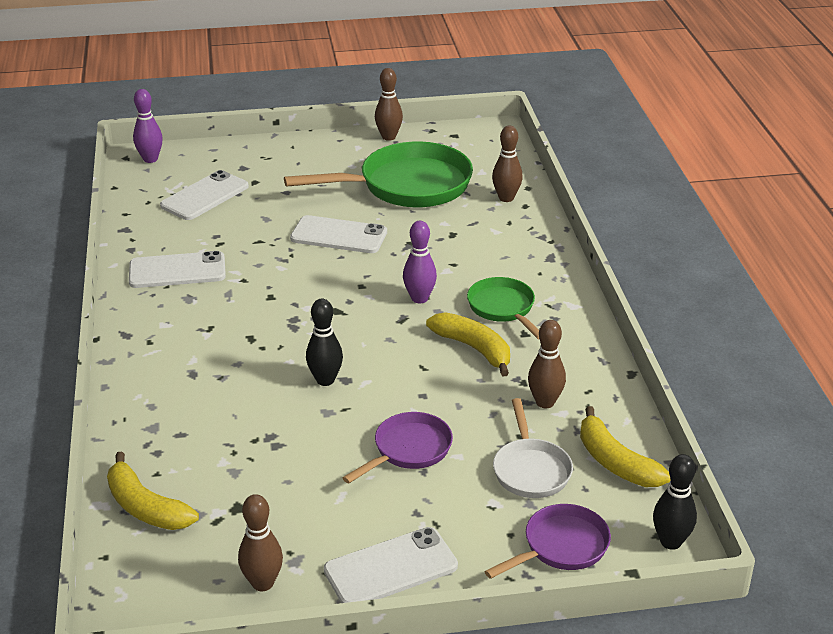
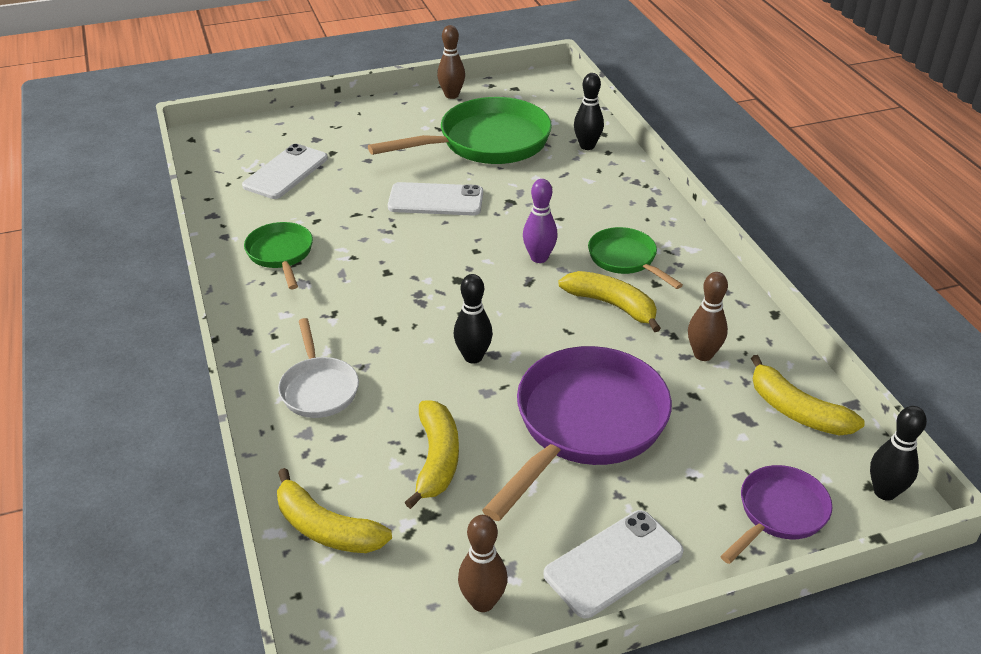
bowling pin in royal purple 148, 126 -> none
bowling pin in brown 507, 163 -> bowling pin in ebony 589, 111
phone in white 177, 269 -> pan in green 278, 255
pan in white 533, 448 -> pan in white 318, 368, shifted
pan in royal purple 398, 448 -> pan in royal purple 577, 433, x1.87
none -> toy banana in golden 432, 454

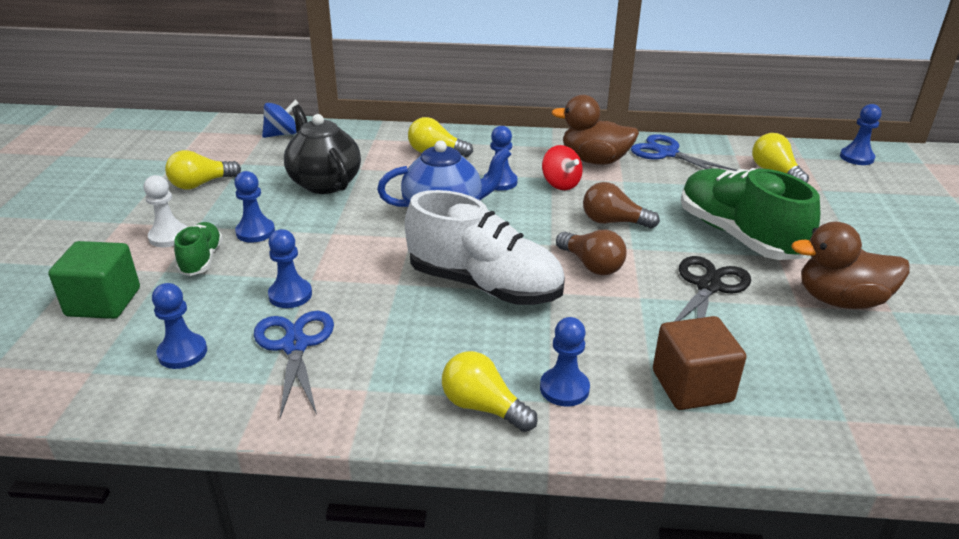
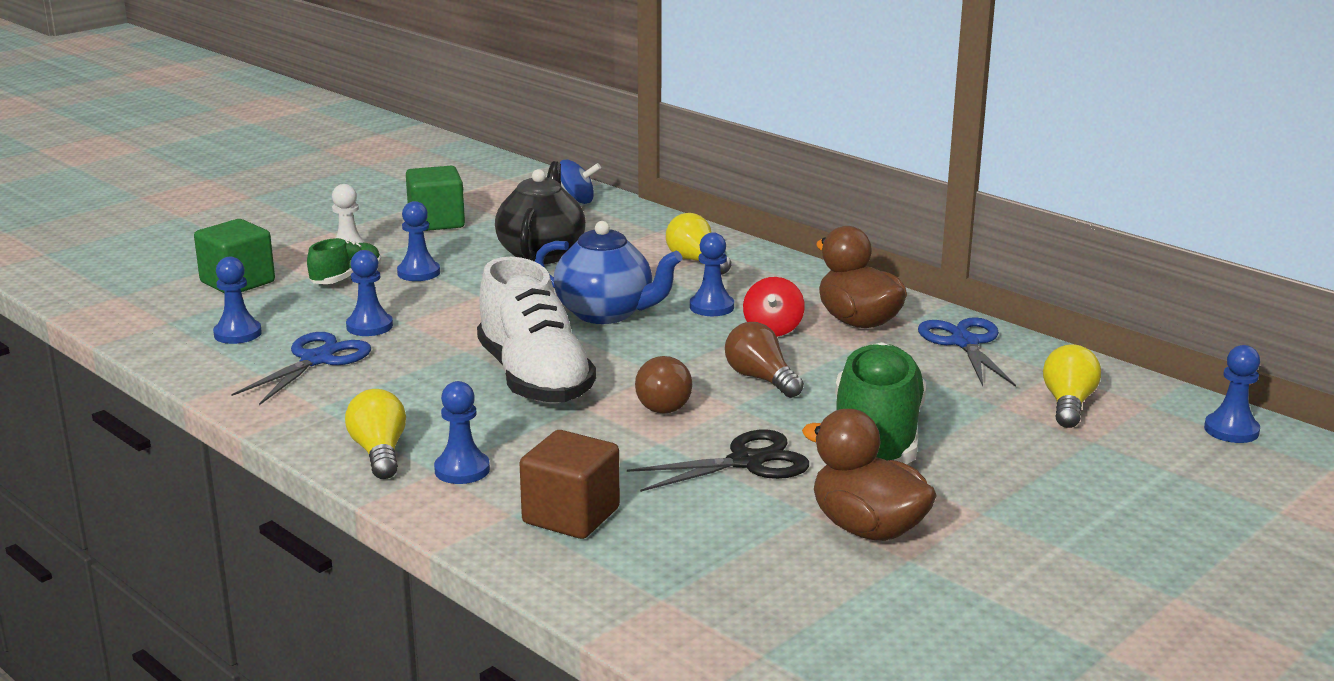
light bulb in golden 203, 169 -> cube in green 435, 198

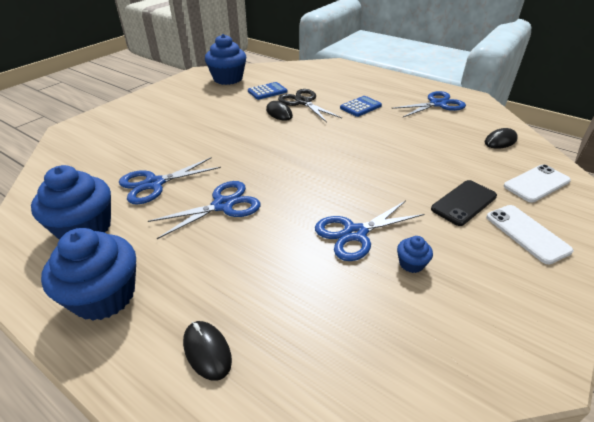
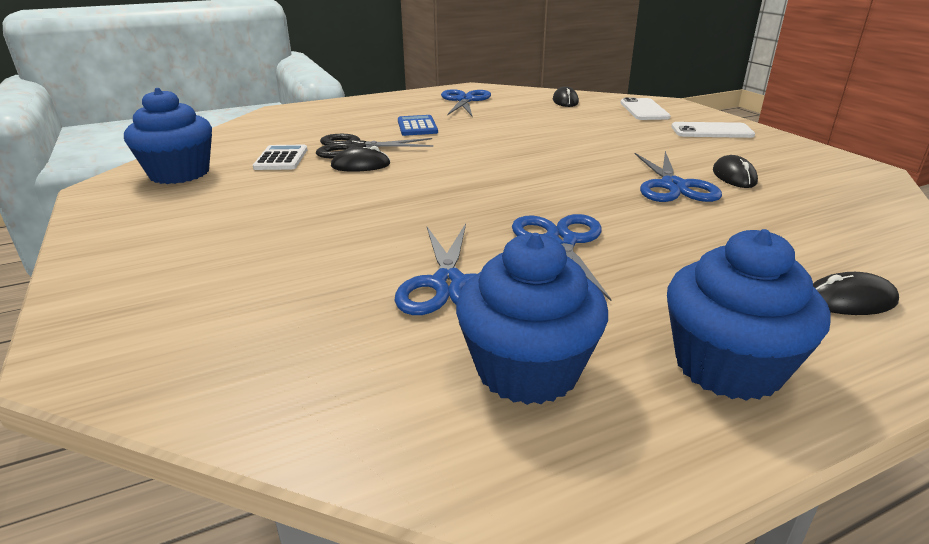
adding machine in blue 267, 91 -> adding machine in white 280, 157
phone in ebony 464, 203 -> none
cupcake in blue 415, 254 -> mouse in ebony 735, 171

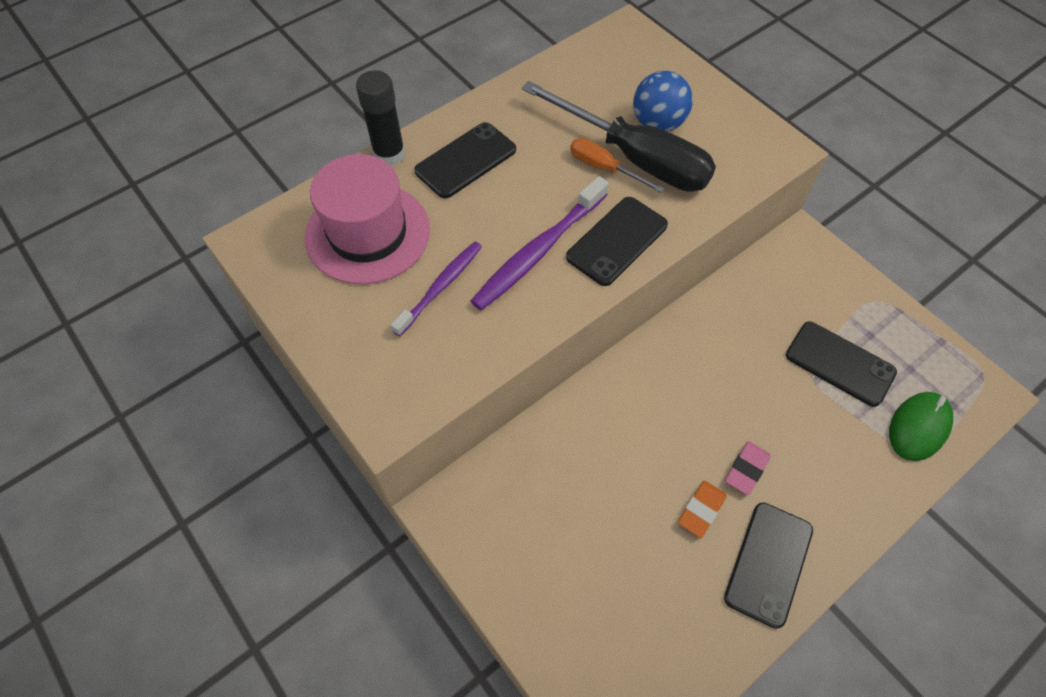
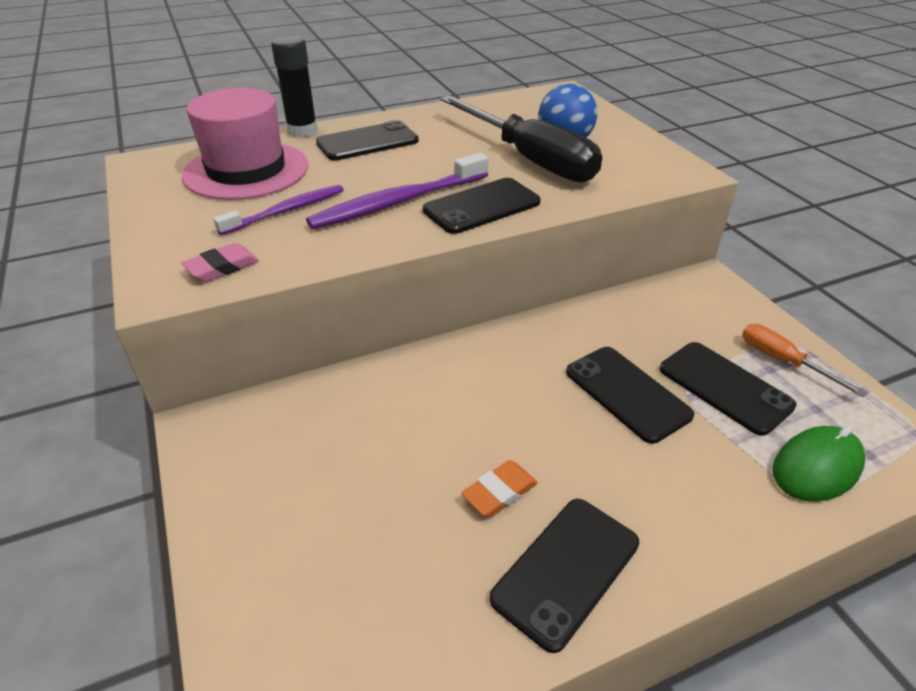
screwdriver in bright orange 617, 165 -> screwdriver in bright orange 804, 361, shifted
gum eraser in rosy 748, 468 -> gum eraser in rosy 220, 262, shifted
none -> phone in ebony 630, 395

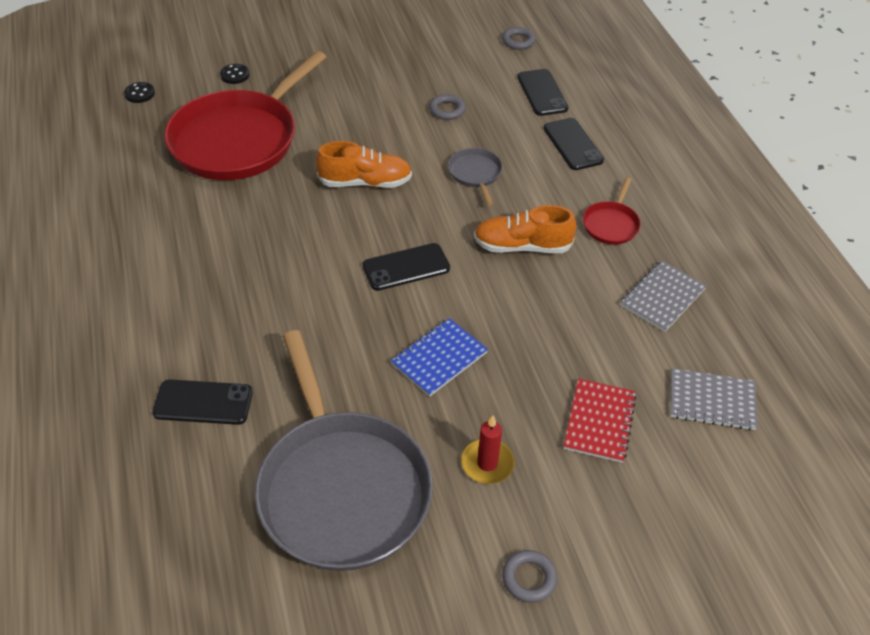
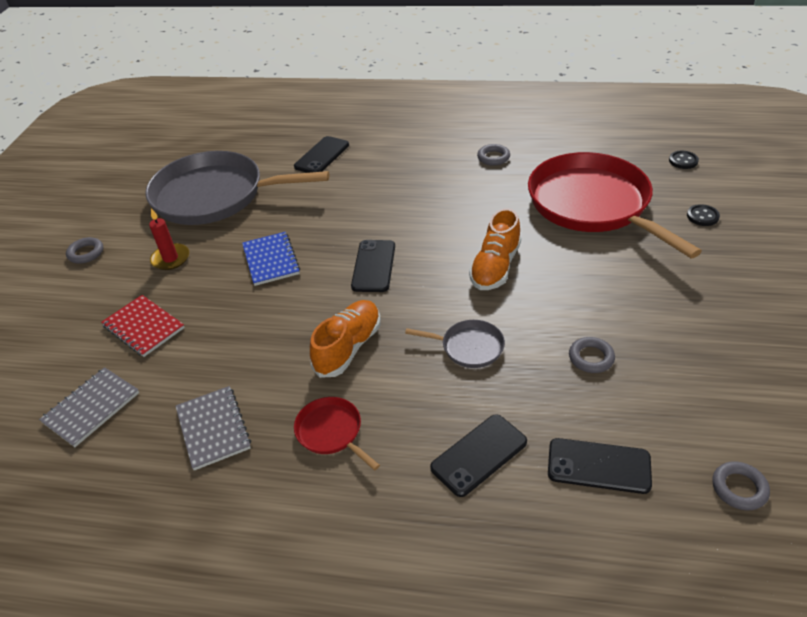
phone in ebony 574, 144 -> phone in ebony 478, 455, 45 degrees counterclockwise
none -> ring in ash-grey 493, 155

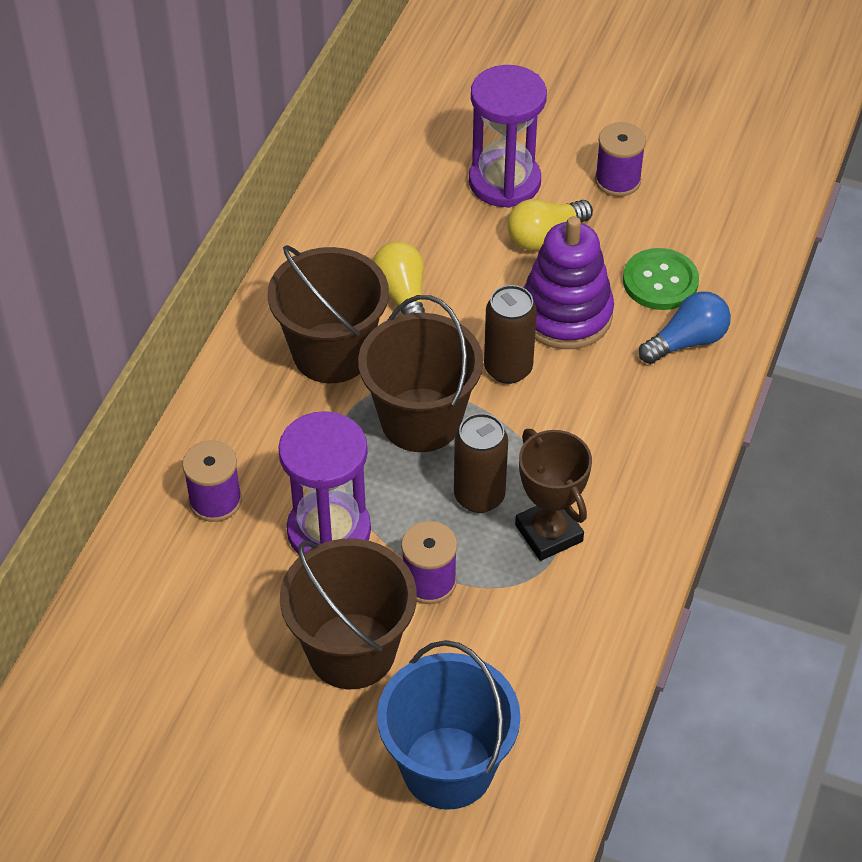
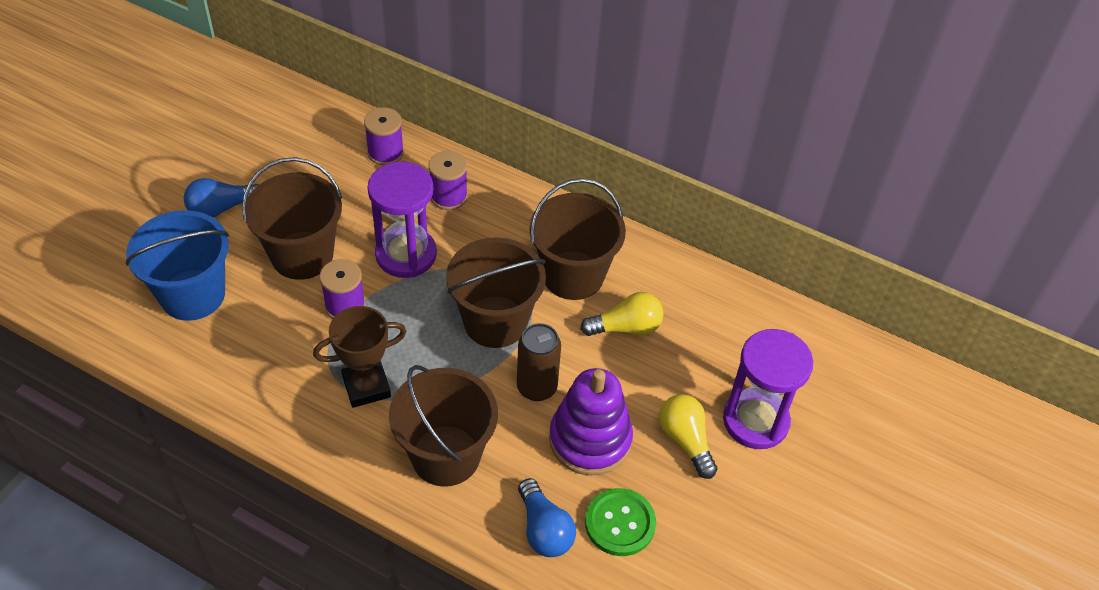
reel of thread in royal purple 620, 159 -> reel of thread in royal purple 384, 136, shifted
soda can in brown 481, 463 -> none
none -> light bulb in blue 221, 198
none -> pail in brown 443, 426

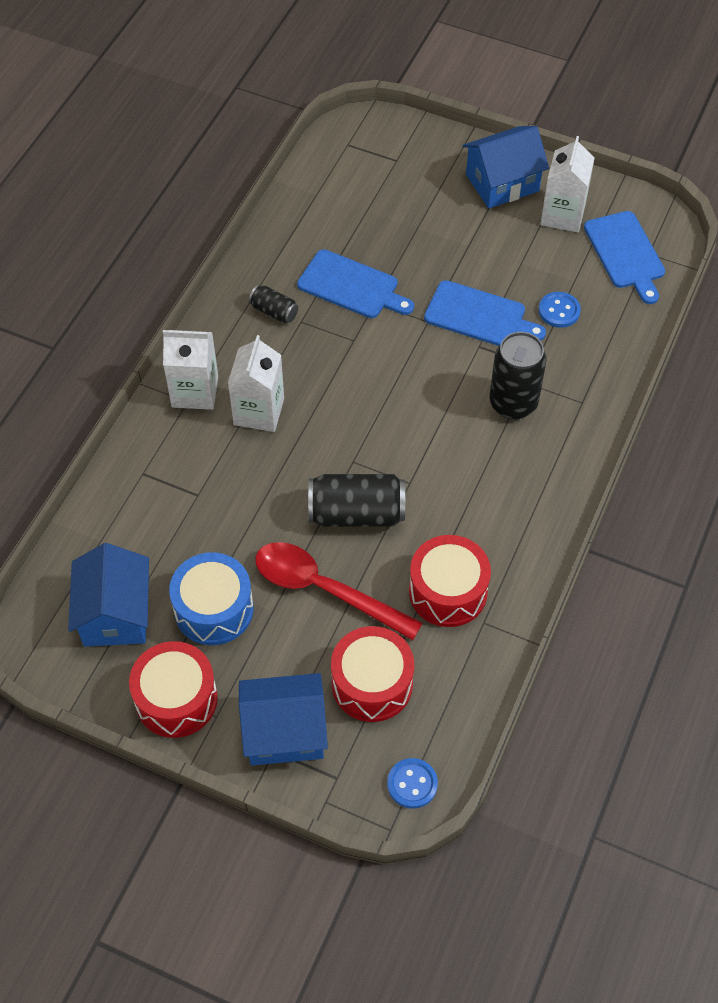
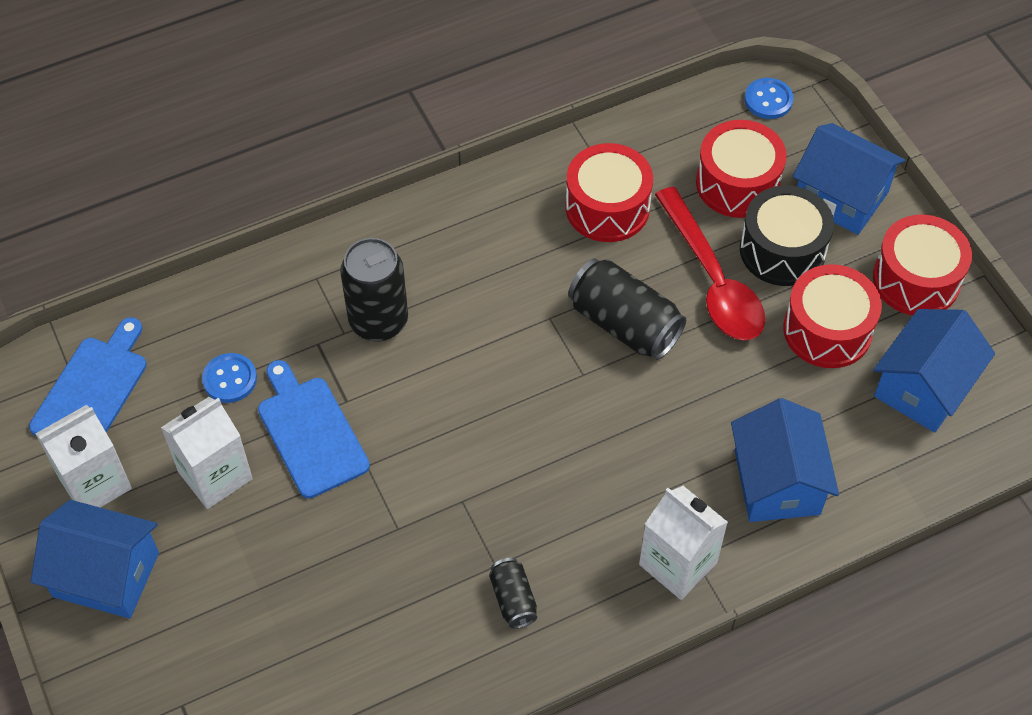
cutting board in blue 355, 283 -> none
carton in white 256, 383 -> carton in white 207, 453, shifted
snare drum in blue 211, 598 -> snare drum in crimson 832, 316
none -> snare drum in ebony 787, 235
none -> toy house in blue 785, 460

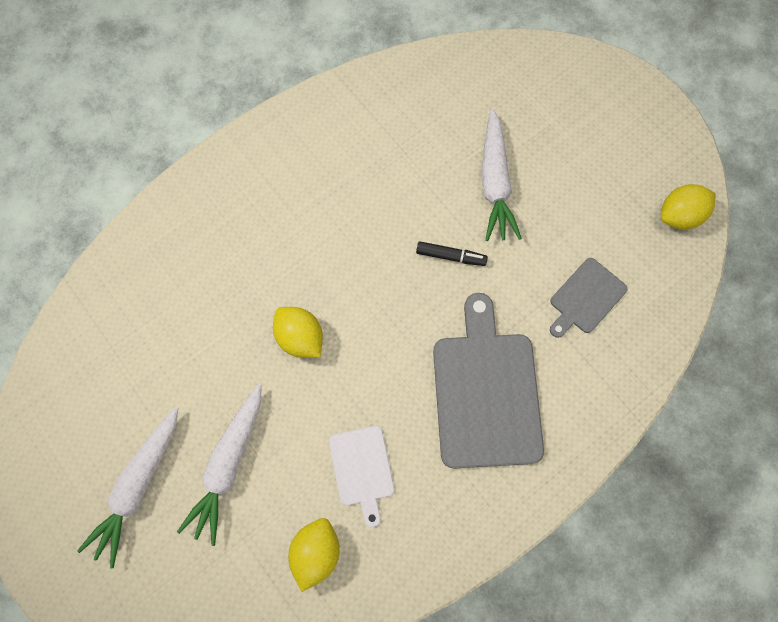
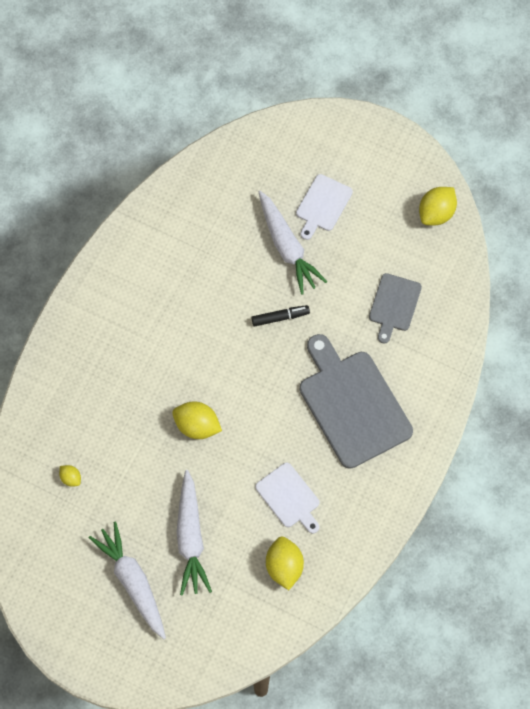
carrot in white 127, 487 -> carrot in white 127, 580, 150 degrees clockwise
none -> cutting board in white 324, 207
none -> toy lemon in golden 70, 476

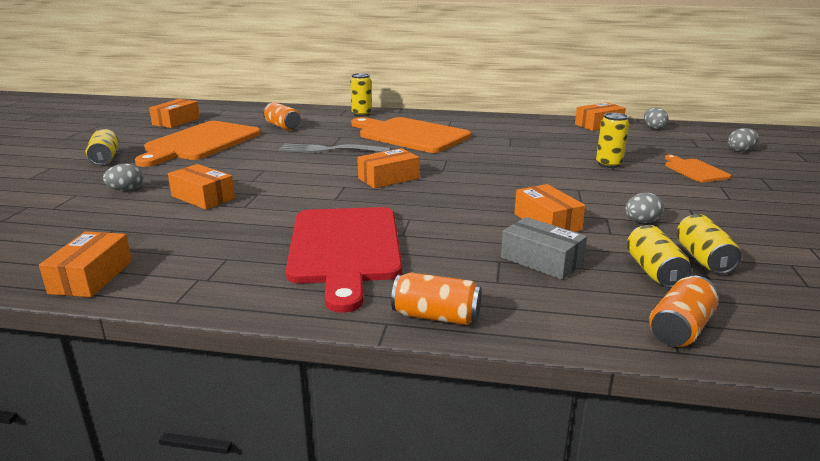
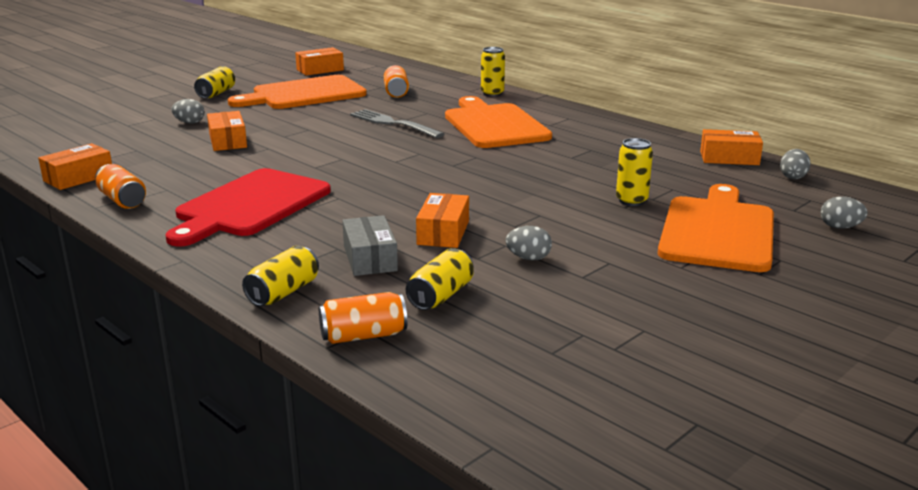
box in bright orange 388, 168 -> none
cutting board in bright orange 698, 168 -> cutting board in bright orange 716, 228, x2.07
soda can in golden 709, 244 -> soda can in golden 280, 276, shifted
soda can in bright orange 436, 298 -> soda can in bright orange 120, 186, shifted

